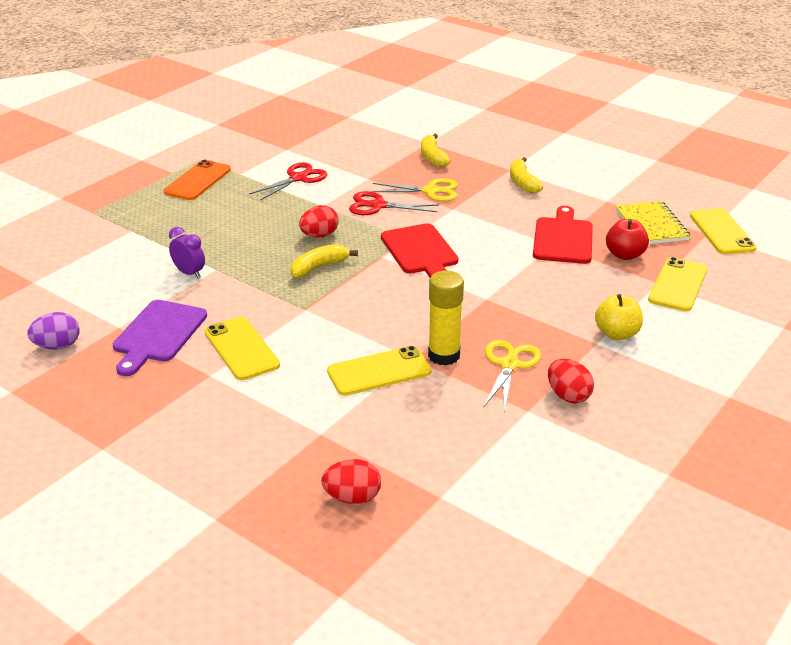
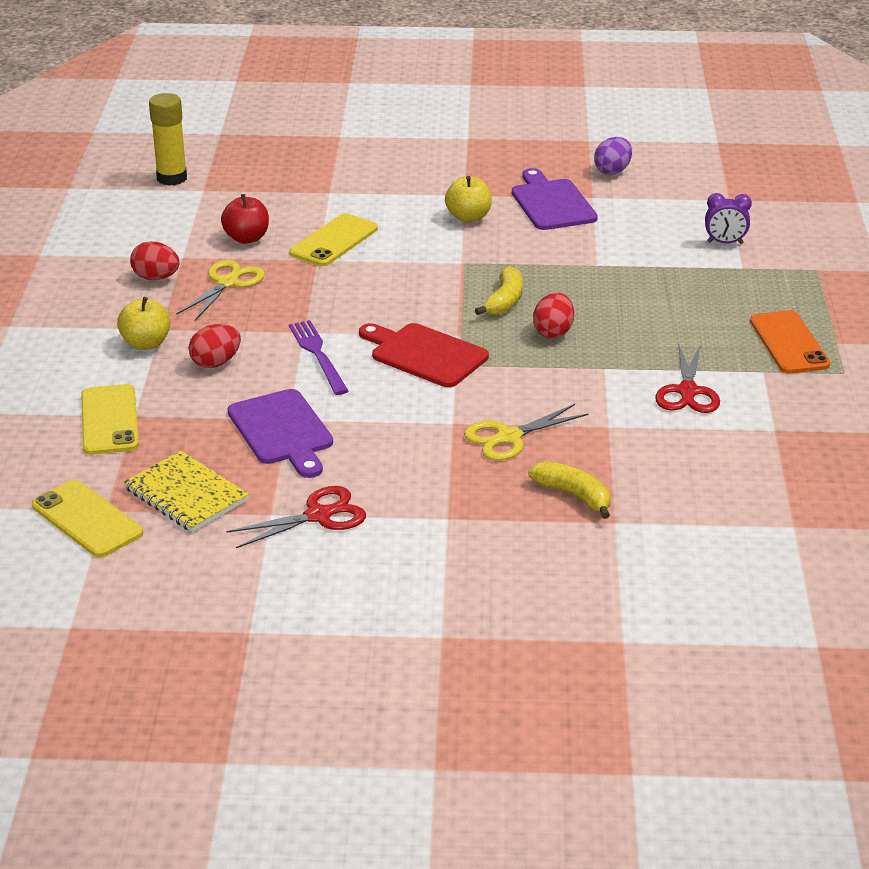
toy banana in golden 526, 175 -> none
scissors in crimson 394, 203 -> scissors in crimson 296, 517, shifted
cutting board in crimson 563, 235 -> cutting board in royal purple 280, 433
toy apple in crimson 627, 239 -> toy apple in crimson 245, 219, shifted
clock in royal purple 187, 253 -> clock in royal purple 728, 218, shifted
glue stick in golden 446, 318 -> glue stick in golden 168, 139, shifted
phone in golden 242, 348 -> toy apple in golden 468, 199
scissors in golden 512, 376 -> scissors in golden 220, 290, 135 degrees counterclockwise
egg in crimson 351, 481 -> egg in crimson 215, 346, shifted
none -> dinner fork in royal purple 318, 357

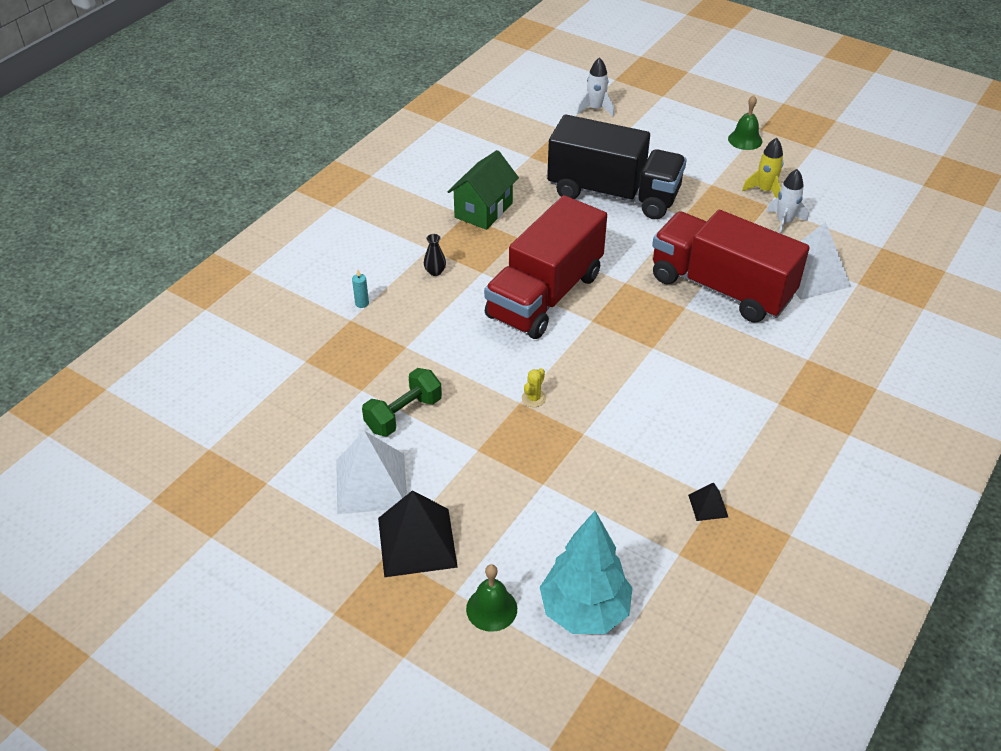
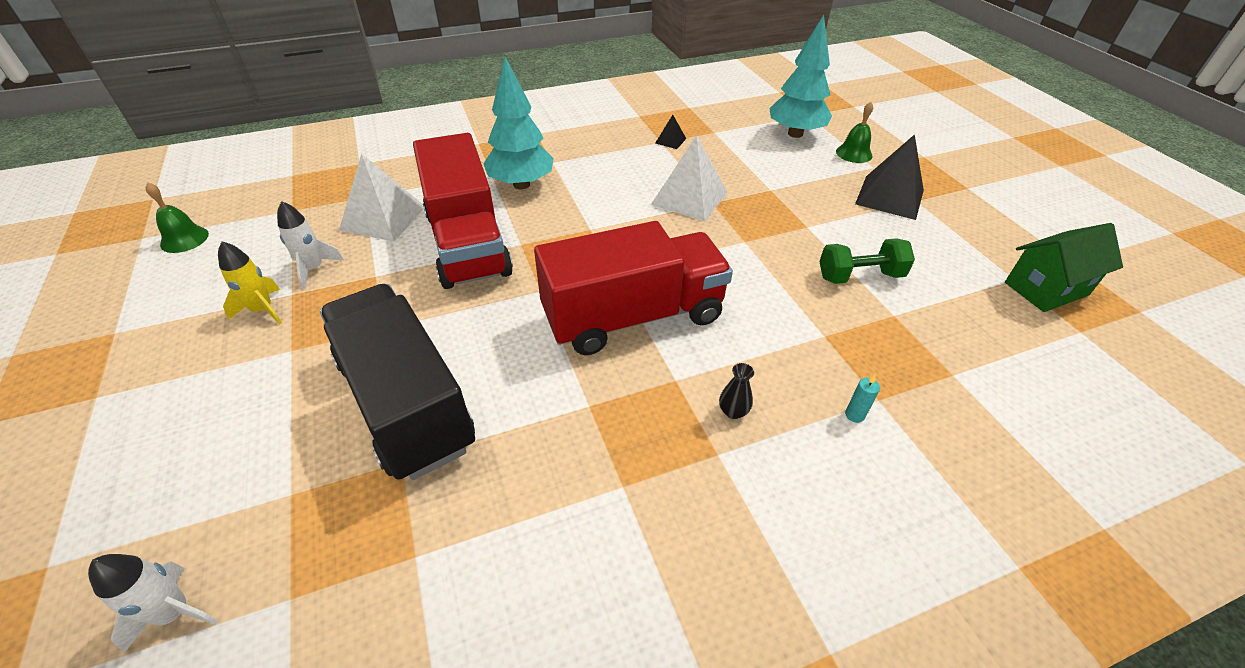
bell in green 745, 122 -> bell in green 177, 217, shifted
toy house in green 483, 190 -> toy house in green 1064, 267, shifted
prickly plant in golden 534, 387 -> none
solid pyramid in white 371, 472 -> solid pyramid in white 689, 178, shifted
none -> fir tree in turquoise 519, 123

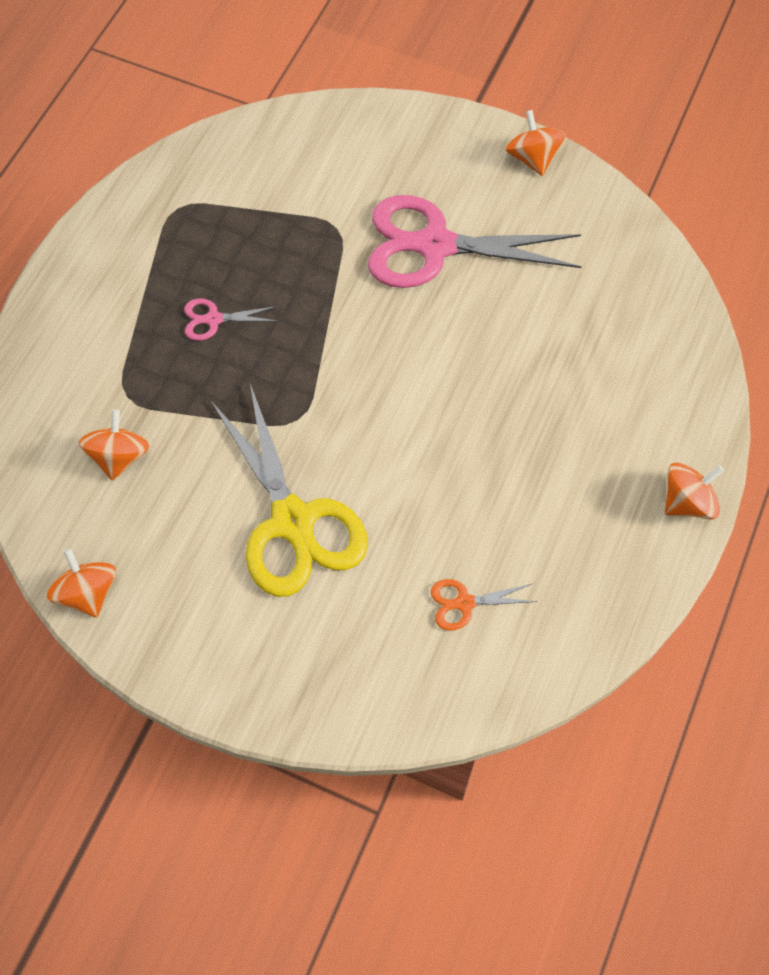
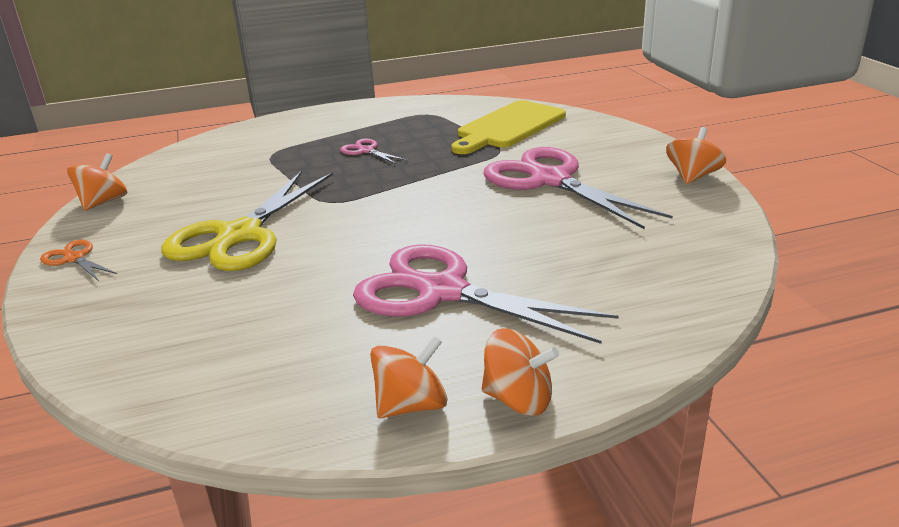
whirligig in bright orange 114, 445 -> whirligig in bright orange 409, 377, shifted
scissors in bright orange 483, 605 -> scissors in bright orange 78, 260, shifted
none -> cutting board in golden 508, 127
none -> scissors in rosy 486, 294

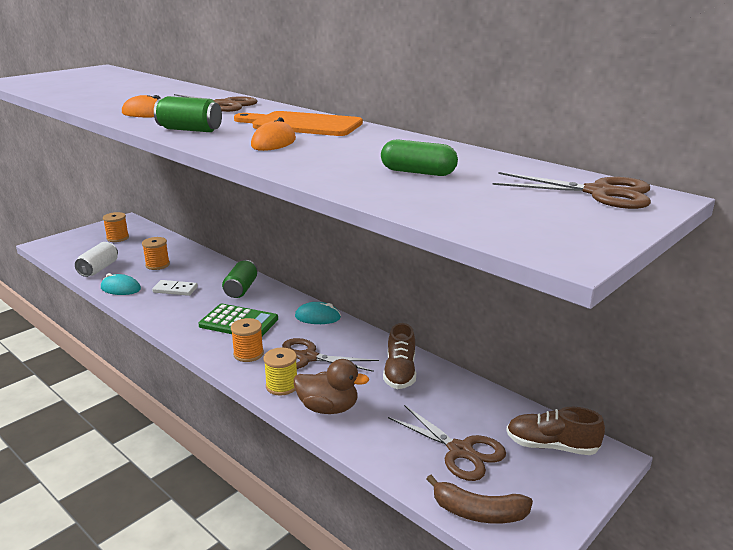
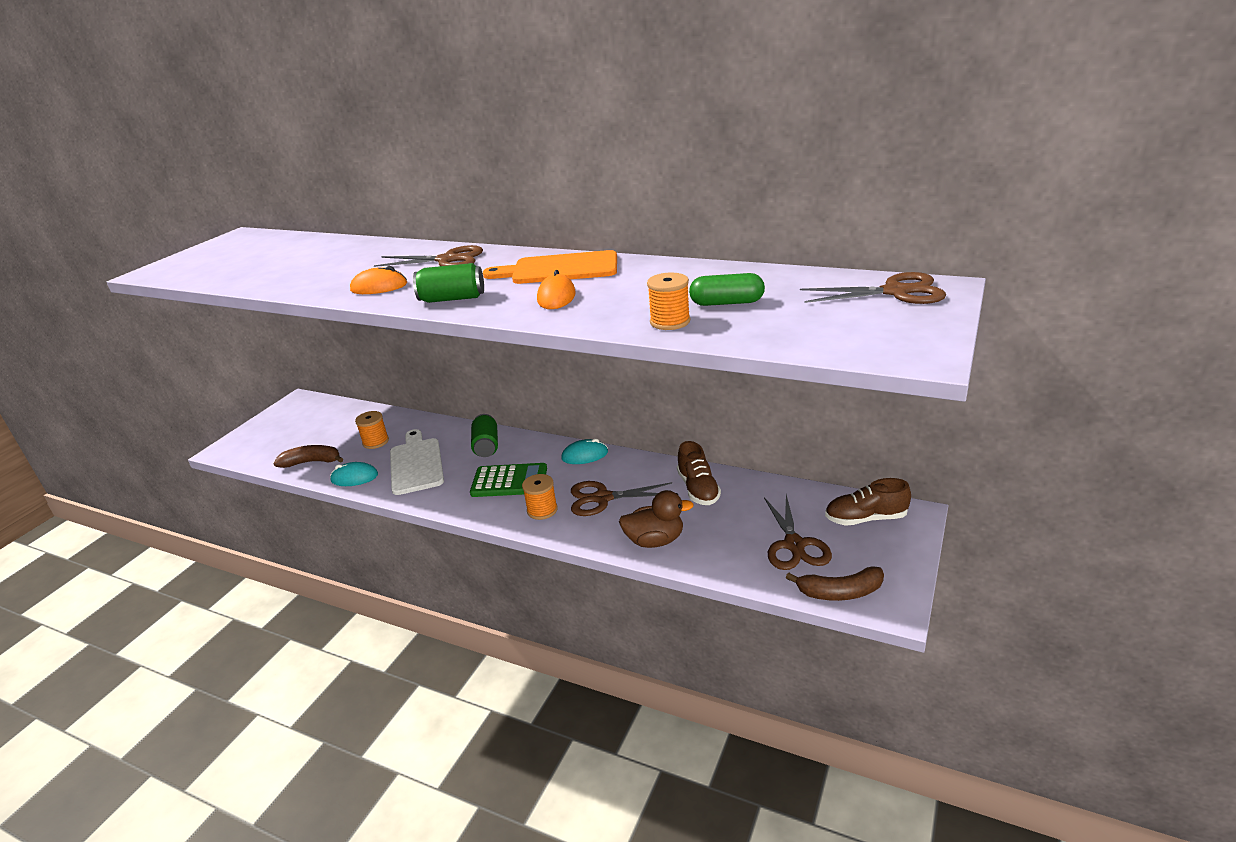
reel of thread in bright orange 116, 227 -> reel of thread in bright orange 668, 301, shifted
soda can in white 96, 259 -> toy banana in brown 308, 456
domino piece in white 175, 288 -> cutting board in white 417, 462
reel of thread in golden 280, 372 -> none
scissors in brown 447, 443 -> scissors in brown 798, 532, 60 degrees clockwise

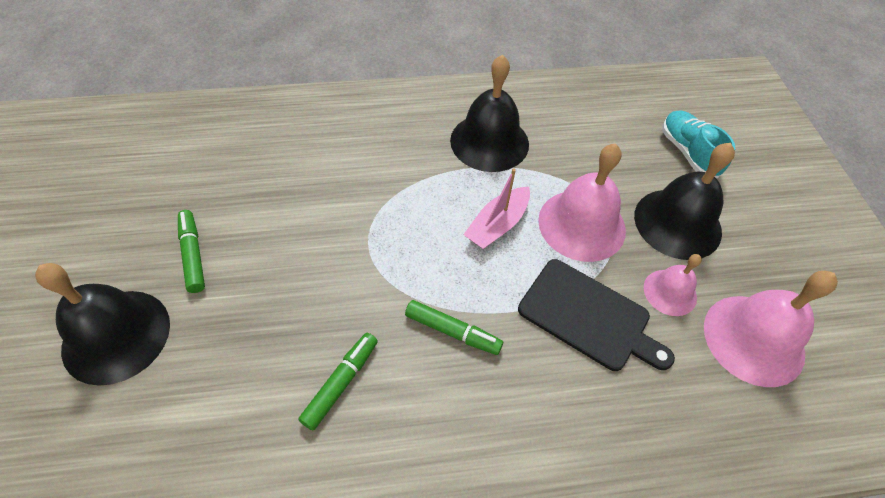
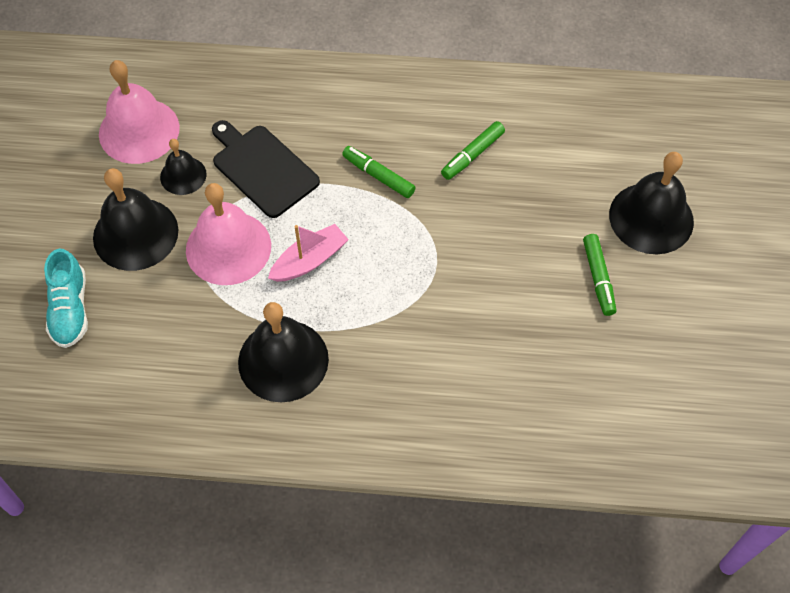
bell in rosy 673, 285 -> bell in ebony 183, 167

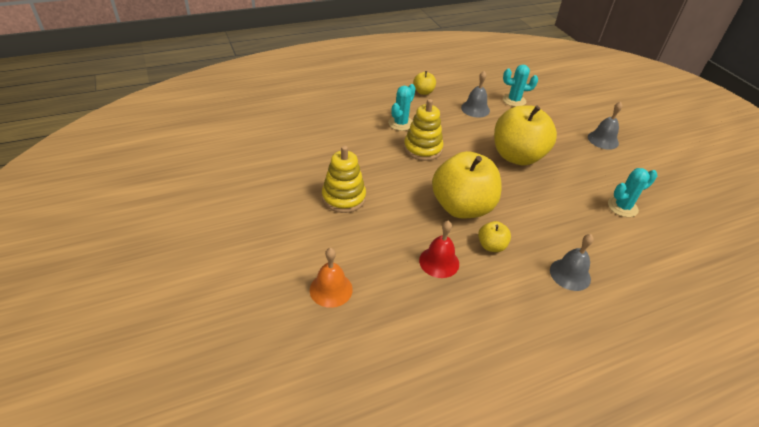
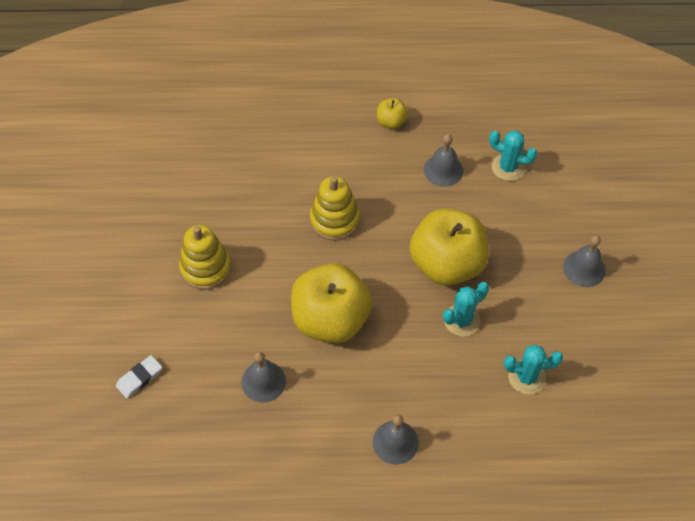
prickly plant in turquoise 402, 107 -> prickly plant in turquoise 466, 309, shifted
bell in crimson 439, 249 -> bell in ash-grey 263, 377
toy apple in golden 494, 236 -> none
bell in bright orange 331, 278 -> gum eraser in white 139, 377

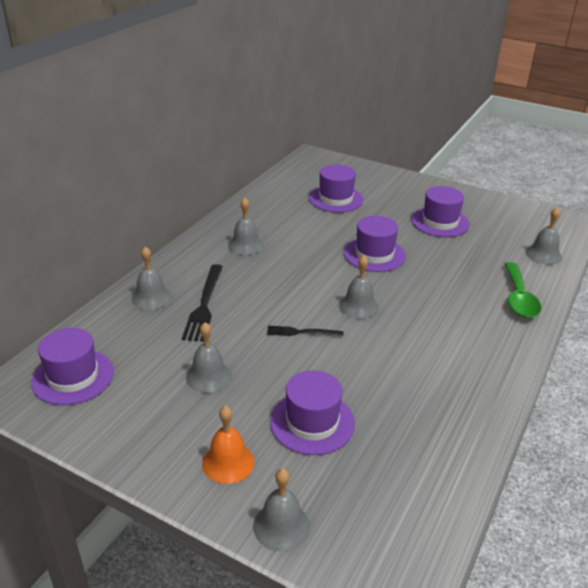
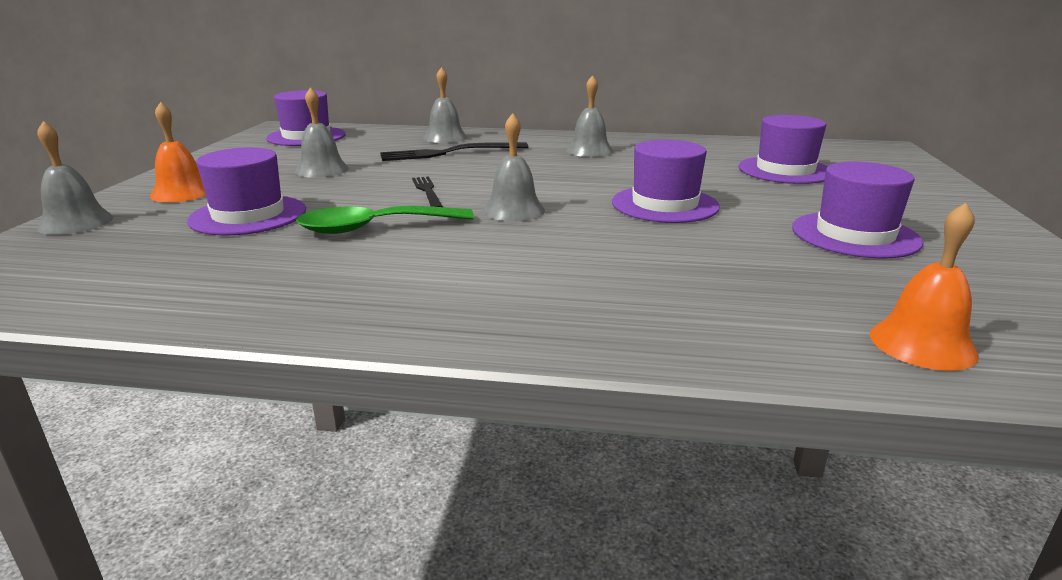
bell in ash-grey 544, 236 -> bell in bright orange 924, 286
spoon in green 522, 290 -> spoon in green 385, 220, shifted

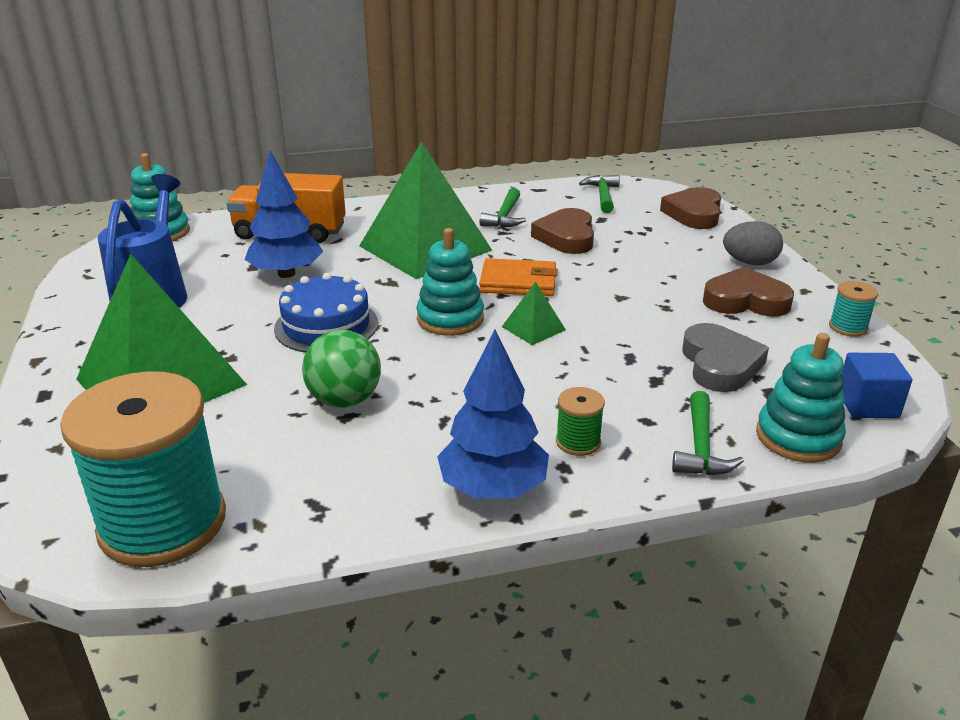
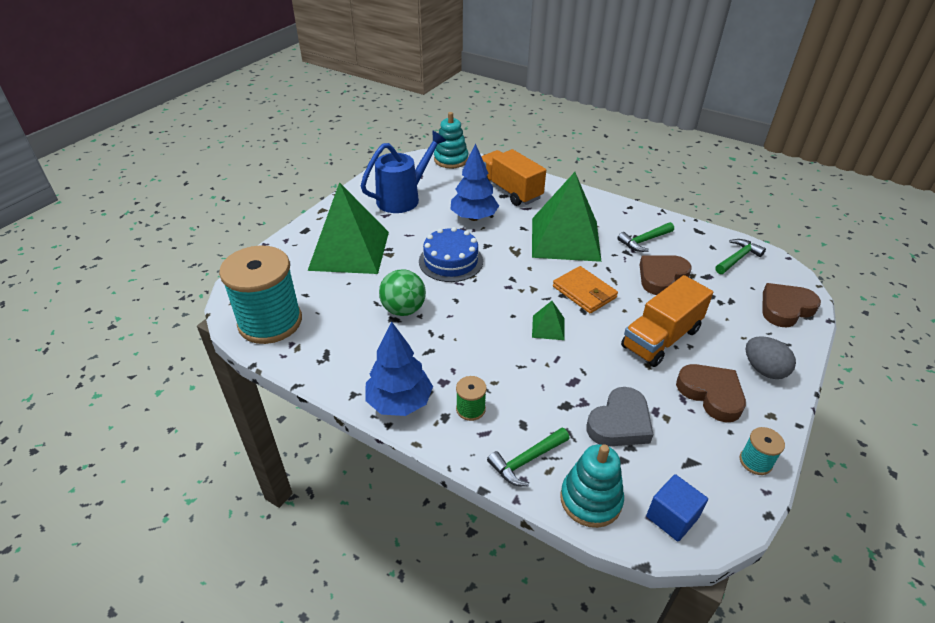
ring stacker in turquoise 450, 282 -> none
none -> toy truck in bright orange 667, 321

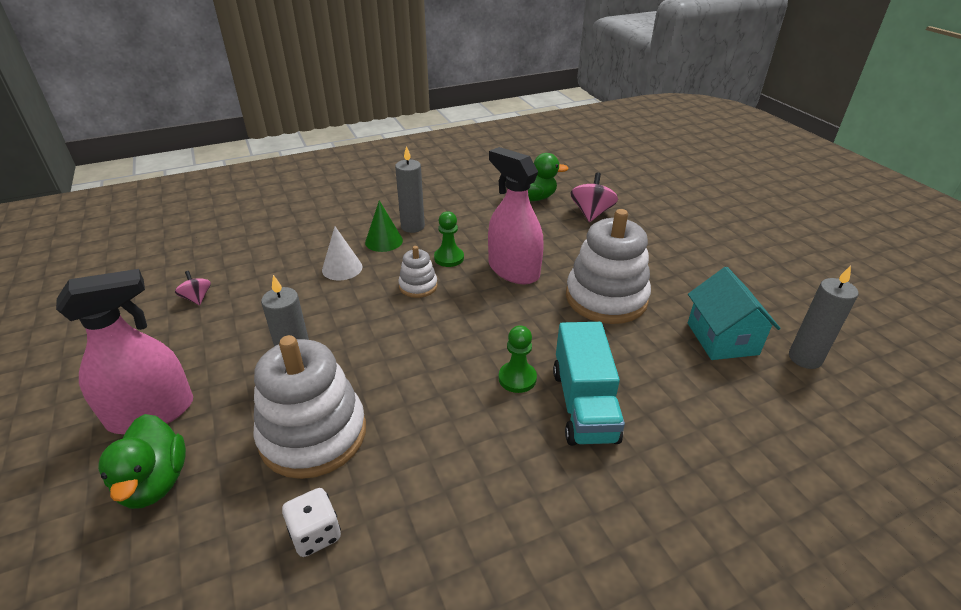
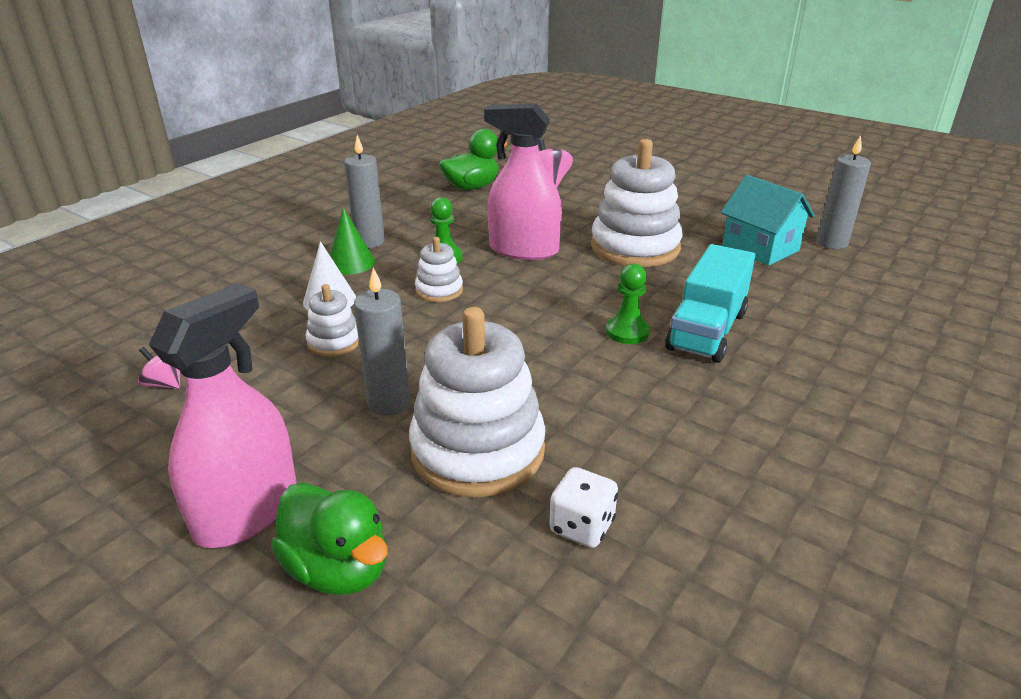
toy truck in turquoise 589, 384 -> toy truck in turquoise 710, 303, 60 degrees clockwise
none -> ring stacker in white 332, 320

